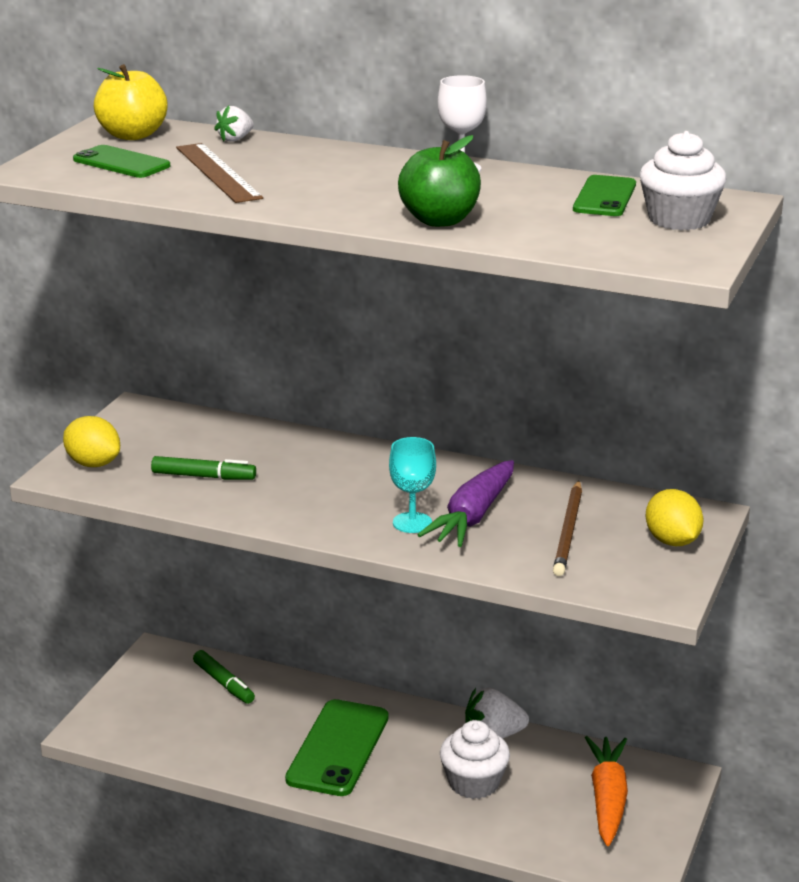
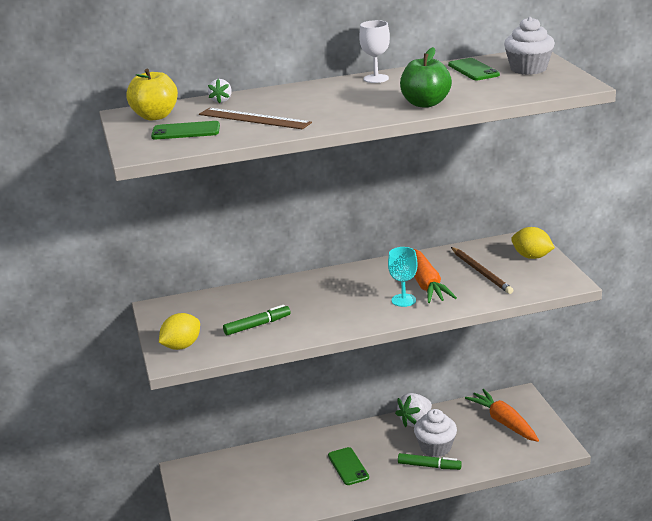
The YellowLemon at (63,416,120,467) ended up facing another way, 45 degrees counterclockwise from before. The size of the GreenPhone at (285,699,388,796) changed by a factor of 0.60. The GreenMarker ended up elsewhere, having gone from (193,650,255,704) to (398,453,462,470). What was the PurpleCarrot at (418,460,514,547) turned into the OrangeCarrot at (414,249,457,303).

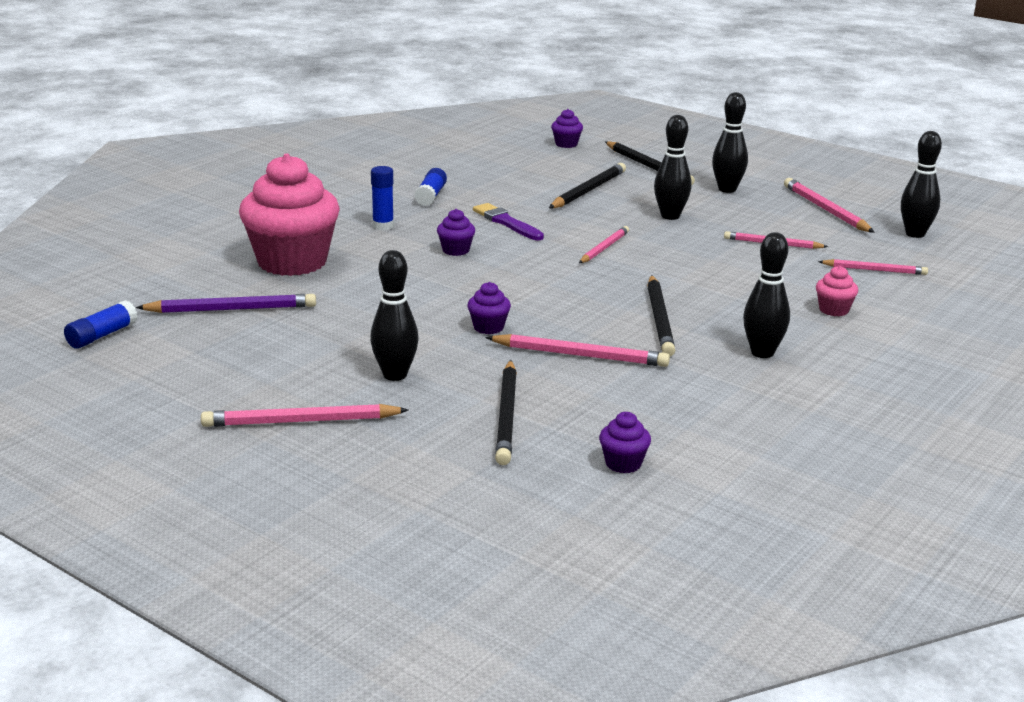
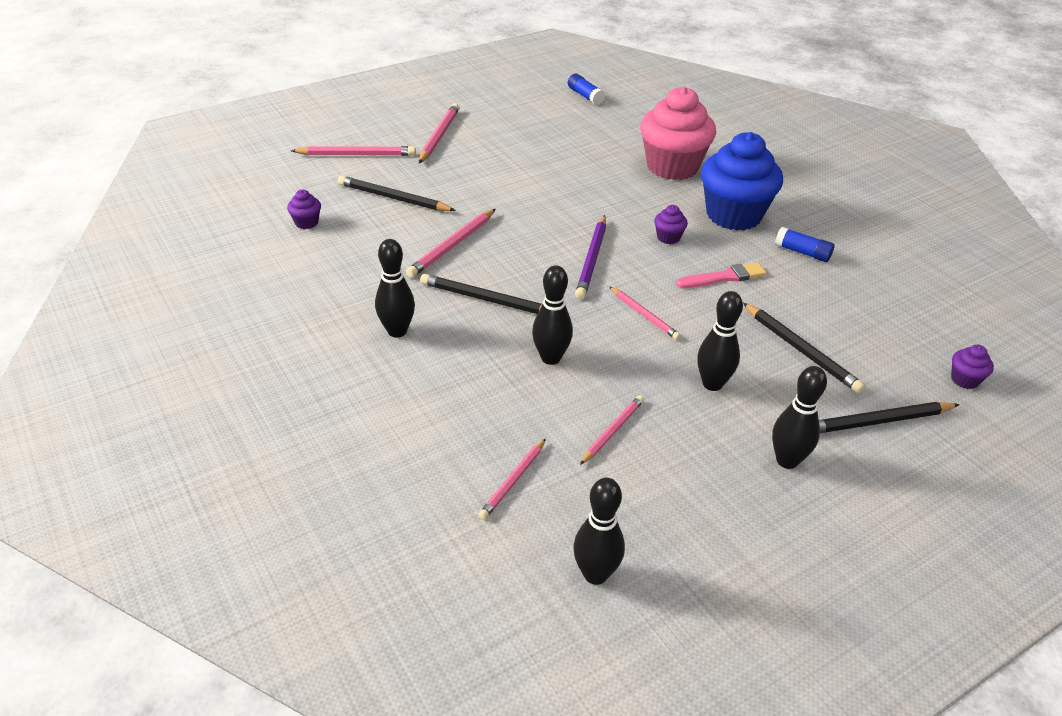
The PinkPencil ended up elsewhere, having gone from (784,178,875,233) to (291,146,416,156). The BlackBowlingPin ended up elsewhere, having gone from (370,250,419,381) to (532,265,573,365). The PurplePencil ended up elsewhere, having gone from (136,294,316,313) to (575,215,606,300). What was the PurpleBrush at (473,203,544,240) turned into the PinkBrush at (676,262,767,288). Where the BlueGlueStick stood at (371,166,394,230), the BlueCupcake came to stand at (701,132,783,231). The second view lost the PurpleCupcake at (467,282,511,334). The second view lost the PinkCupcake at (816,266,858,316).

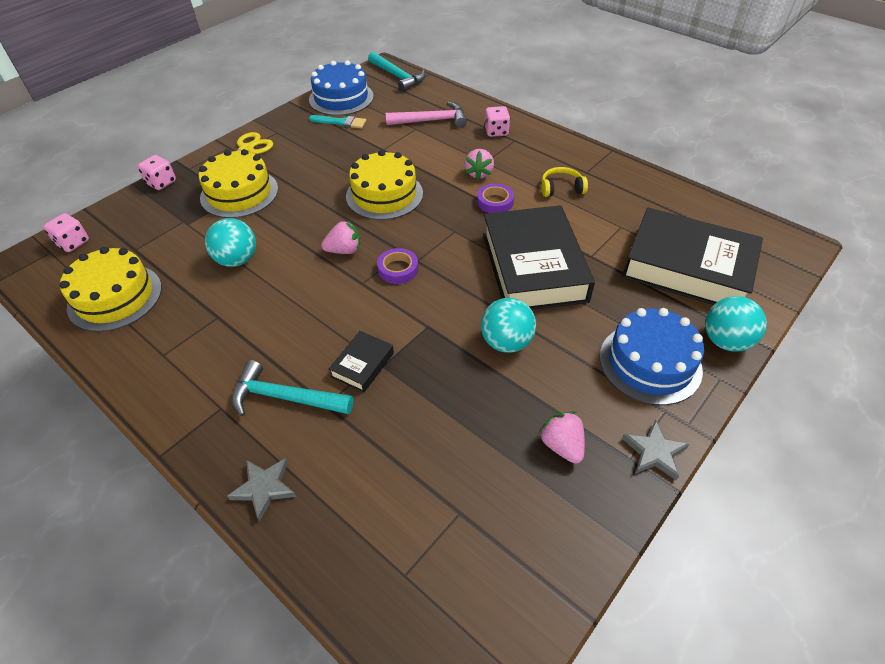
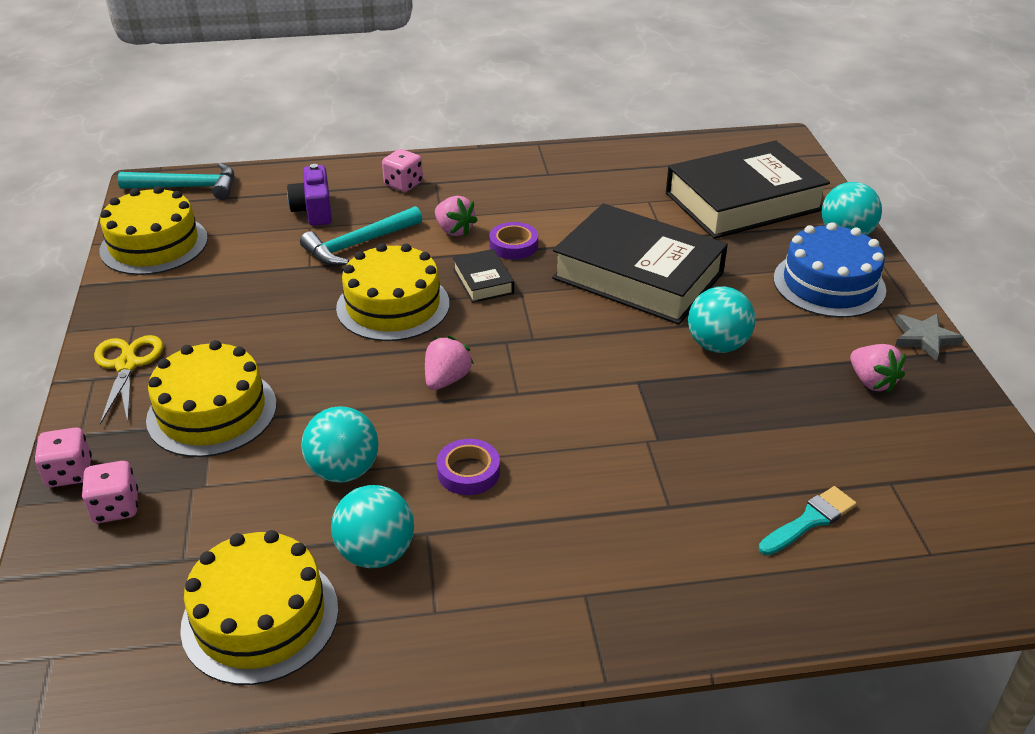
The PinkDice ended up elsewhere, having gone from (43,213,89,252) to (81,461,138,523). What was the BlueCake at (309,60,374,116) turned into the YellowCake at (99,186,208,275). Where the PinkHammer stood at (385,101,467,128), the PurpleCamera came to stand at (287,164,332,226). The TurquoiseHammer ended up elsewhere, having gone from (232,360,353,416) to (300,206,422,266). The second view gained the TurquoiseBall at (331,485,414,568). The PurpleTape ended up elsewhere, having gone from (377,248,418,284) to (437,439,500,495). The BlackBook ended up elsewhere, having gone from (329,331,394,392) to (453,249,514,303). The TurquoiseBrush ended up elsewhere, having gone from (309,115,366,129) to (759,486,857,555). The PinkStrawberry at (539,411,585,464) ended up facing another way, 135 degrees counterclockwise from before. The second view lost the GreyStar at (227,458,296,522). The second view lost the YellowHeadphones at (542,167,588,197).

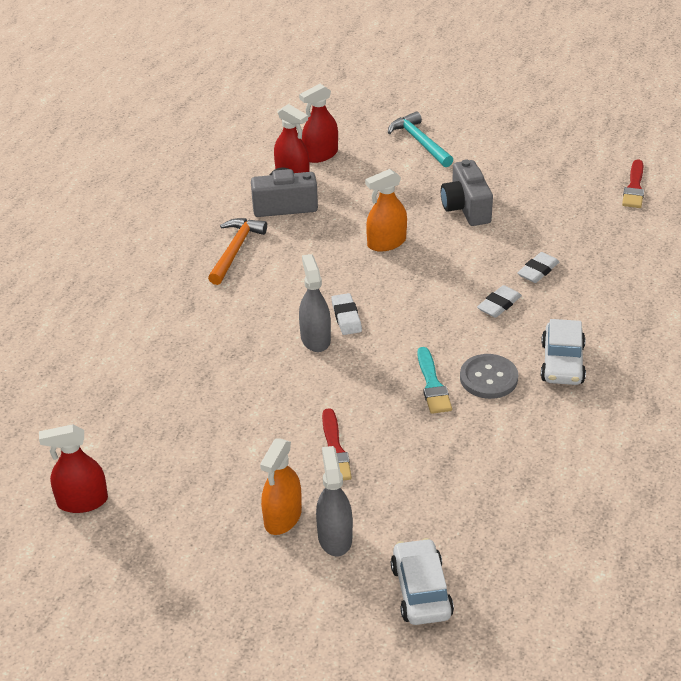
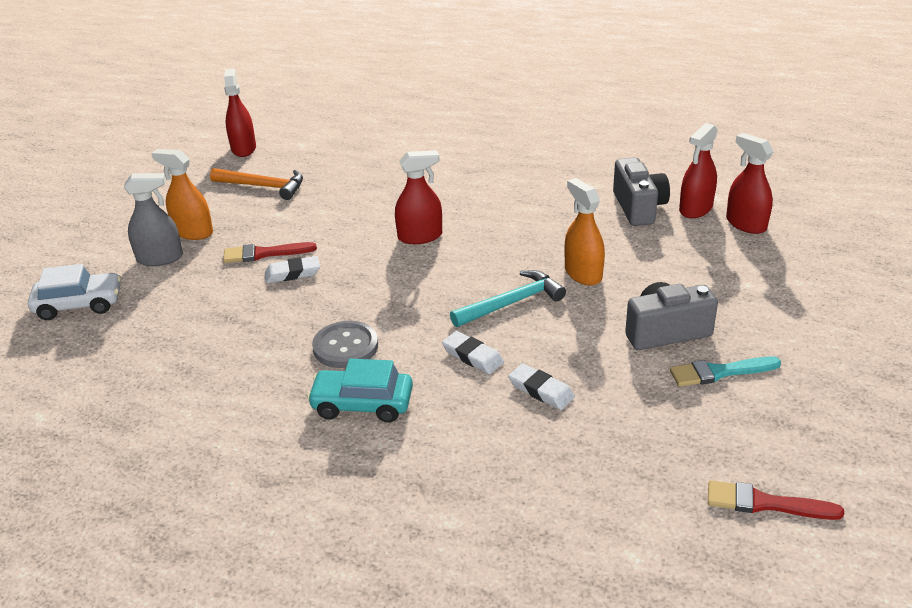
The OrangeHammer ended up elsewhere, having gone from (208,218,267,285) to (210,168,303,200). The WhiteEraser ended up elsewhere, having gone from (331,293,362,335) to (265,256,320,283). What was the WhiteCar at (541,319,586,385) turned into the TurquoiseCar at (307,359,413,423). What was the GreySprayBottle at (299,254,331,352) turned into the RedSprayBottle at (395,150,442,244). The TurquoiseHammer ended up elsewhere, having gone from (388,111,453,167) to (450,270,566,327). The TurquoiseBrush ended up elsewhere, having gone from (417,347,452,414) to (670,356,781,386).

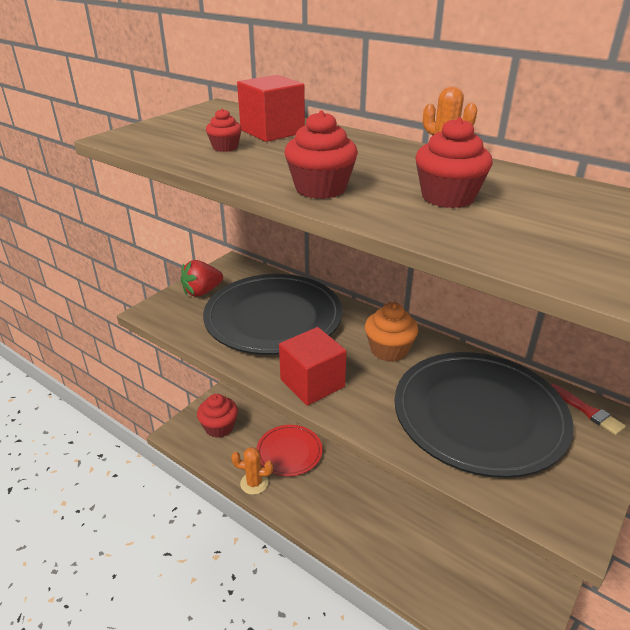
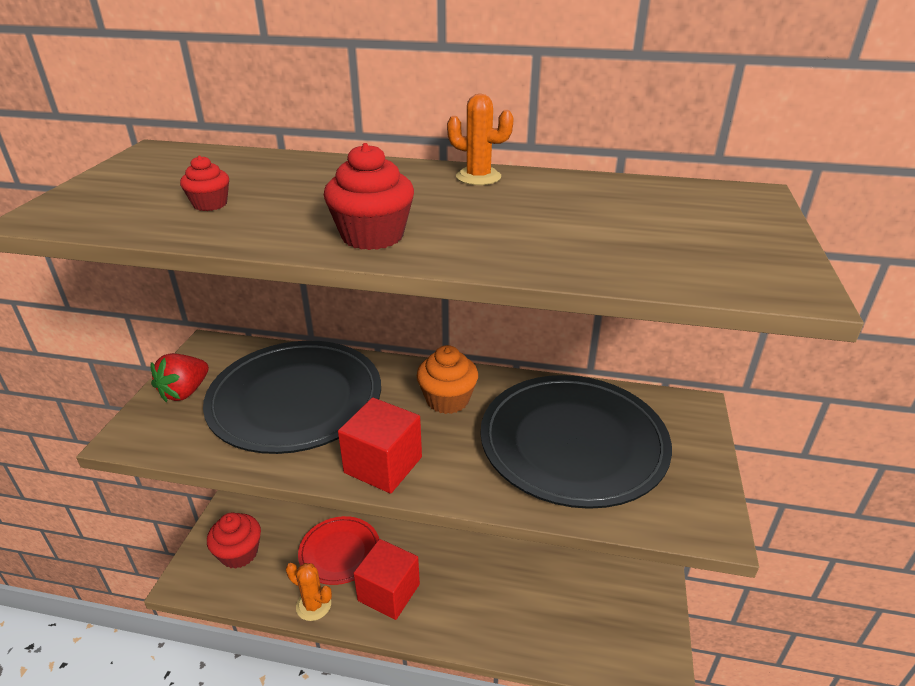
The OrangeCactus at (231,447,273,495) ended up facing another way, 45 degrees clockwise from before. The RedCube ended up elsewhere, having gone from (237,75,305,142) to (353,539,420,620). The second view lost the RedCupcake at (415,117,492,208). The second view lost the RedBrush at (550,384,625,435).

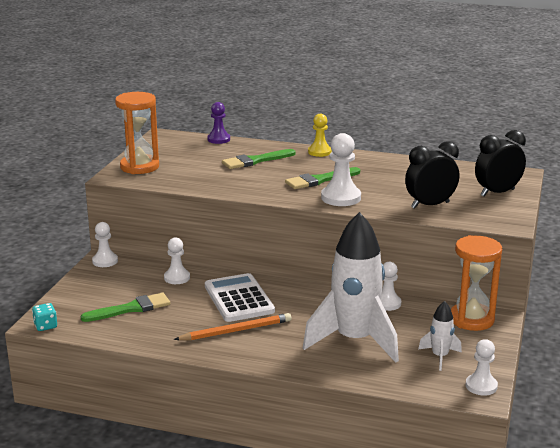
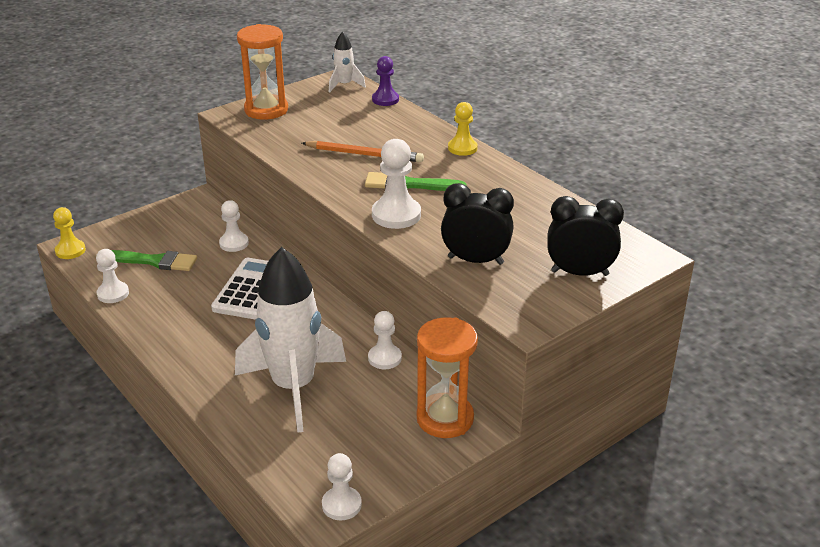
Where the TurquoiseDice stood at (32,303,57,331), the YellowPawn came to stand at (53,207,86,259). The WhitePawn ended up elsewhere, having gone from (92,222,118,267) to (96,249,129,303). The OrangePencil ended up elsewhere, having gone from (174,313,291,341) to (302,141,424,162). The WhiteRocket ended up elsewhere, having gone from (418,301,462,371) to (329,32,366,93). The second view lost the GreenBrush at (222,149,296,169).

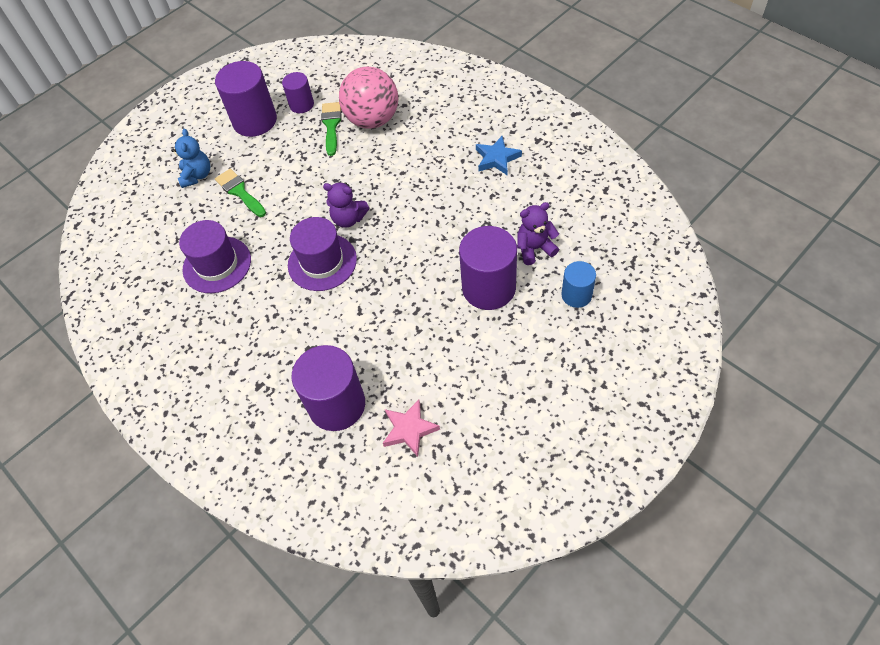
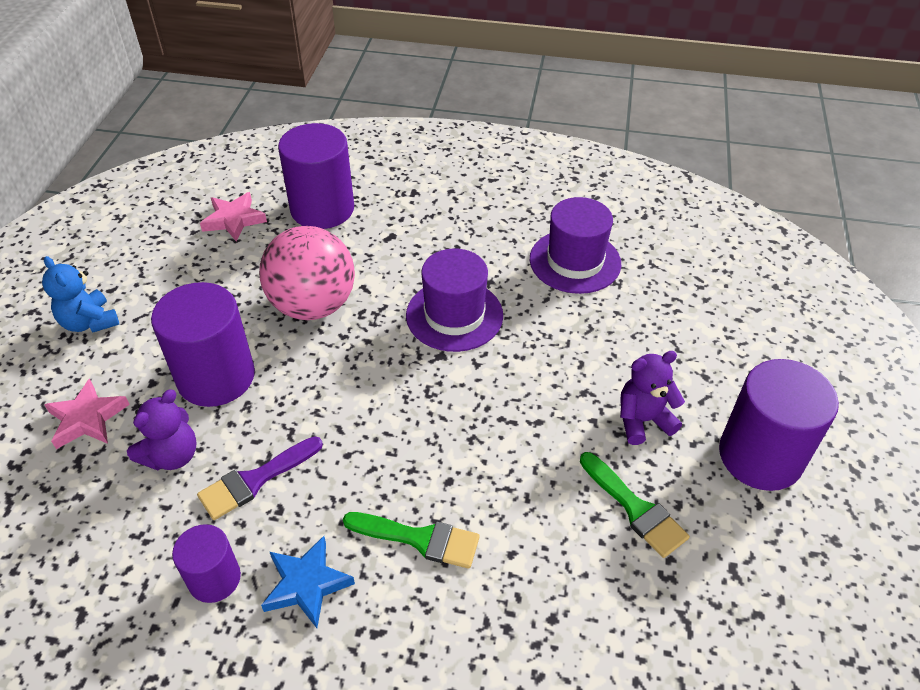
The BlueTeddyBear ended up elsewhere, having gone from (171,129,210,188) to (42,256,119,333). Where the BlueCylinder stood at (561,261,596,308), the PinkStar came to stand at (44,378,130,449). The PurpleCylinder ended up elsewhere, having gone from (282,72,314,113) to (172,524,241,603). The second view gained the PurpleBrush at (197,436,323,520). The PinkBall ended up elsewhere, having gone from (339,67,398,129) to (259,226,355,320). The GreenBrush ended up elsewhere, having gone from (215,169,266,217) to (343,512,480,569). The PurpleTeddyBear ended up elsewhere, having gone from (323,182,369,228) to (620,351,685,445).

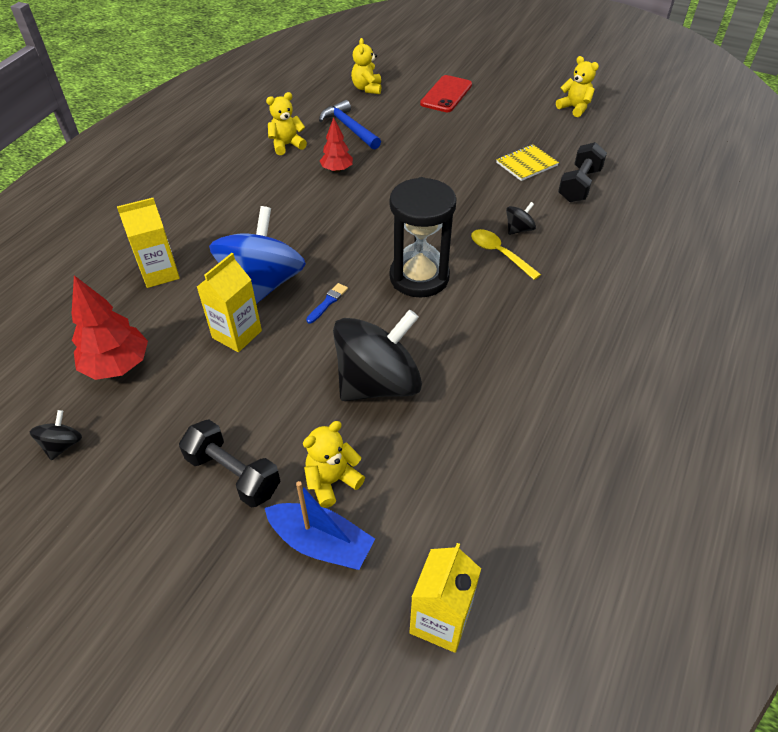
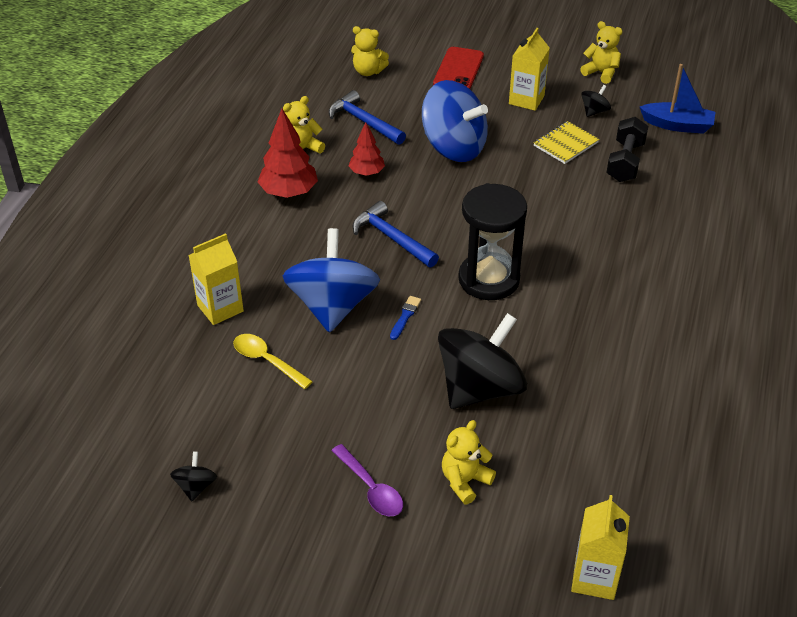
The YellowSpoon ended up elsewhere, having gone from (471,229,541,280) to (233,334,313,389). The RedTree ended up elsewhere, having gone from (72,276,148,380) to (258,109,318,198). Where the BlackDumbbell stood at (179,419,280,508), the PurpleSpoon came to stand at (331,444,403,516). The YellowTeddyBear at (351,38,381,94) ended up facing another way, 60 degrees counterclockwise from before. The second view gained the BlueHammer at (353,201,439,268). The second view gained the BlueSpinningTop at (422,80,488,162). The YellowCarton ended up elsewhere, having gone from (197,253,262,352) to (509,28,550,111). The BlackSpinningTop ended up elsewhere, having gone from (506,202,536,235) to (581,85,611,117). The BlueBoat ended up elsewhere, having gone from (265,481,375,570) to (640,64,715,134).

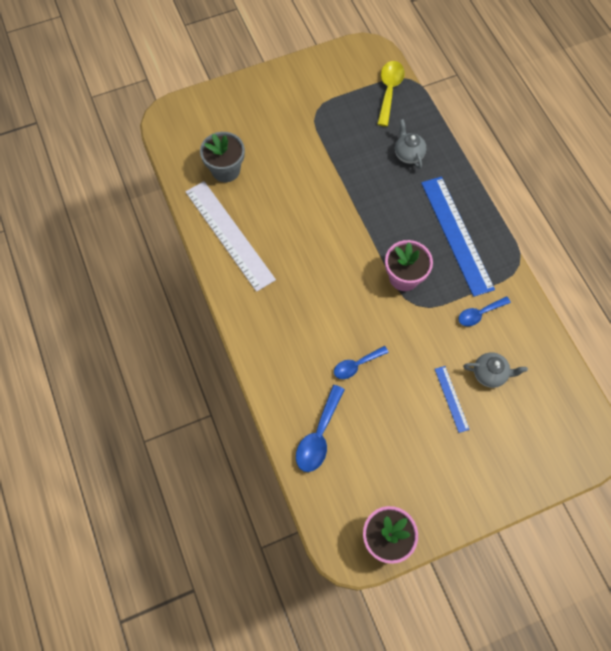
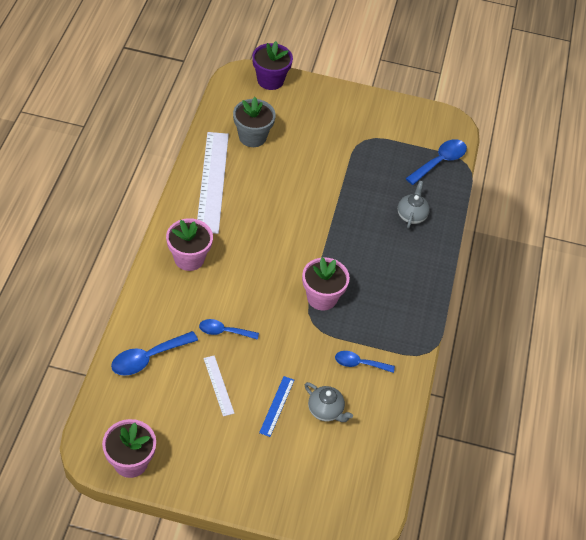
The second view gained the PinkFlowerPot at (166,218,213,271). The second view gained the WhiteRuler at (203,356,234,416). The second view gained the PurpleFlowerPot at (252,41,293,90). What was the YellowSpoon at (377,61,405,127) turned into the BlueSpoon at (405,139,467,185). The second view lost the BlueRuler at (421,177,495,297).

